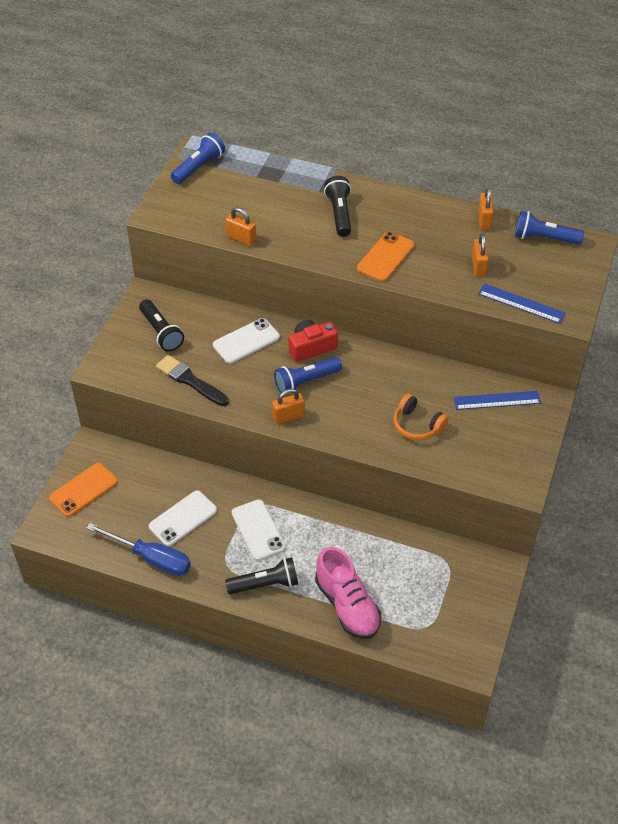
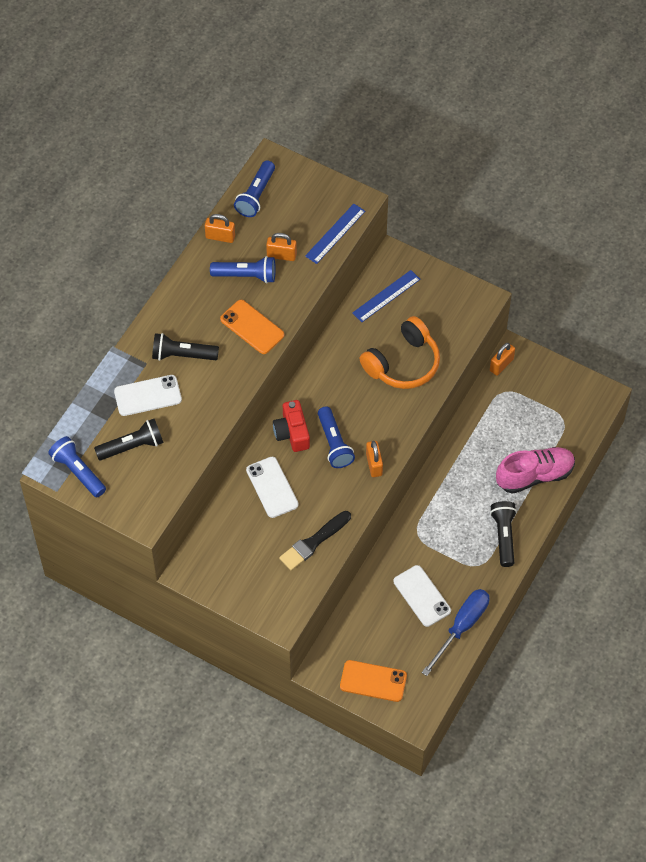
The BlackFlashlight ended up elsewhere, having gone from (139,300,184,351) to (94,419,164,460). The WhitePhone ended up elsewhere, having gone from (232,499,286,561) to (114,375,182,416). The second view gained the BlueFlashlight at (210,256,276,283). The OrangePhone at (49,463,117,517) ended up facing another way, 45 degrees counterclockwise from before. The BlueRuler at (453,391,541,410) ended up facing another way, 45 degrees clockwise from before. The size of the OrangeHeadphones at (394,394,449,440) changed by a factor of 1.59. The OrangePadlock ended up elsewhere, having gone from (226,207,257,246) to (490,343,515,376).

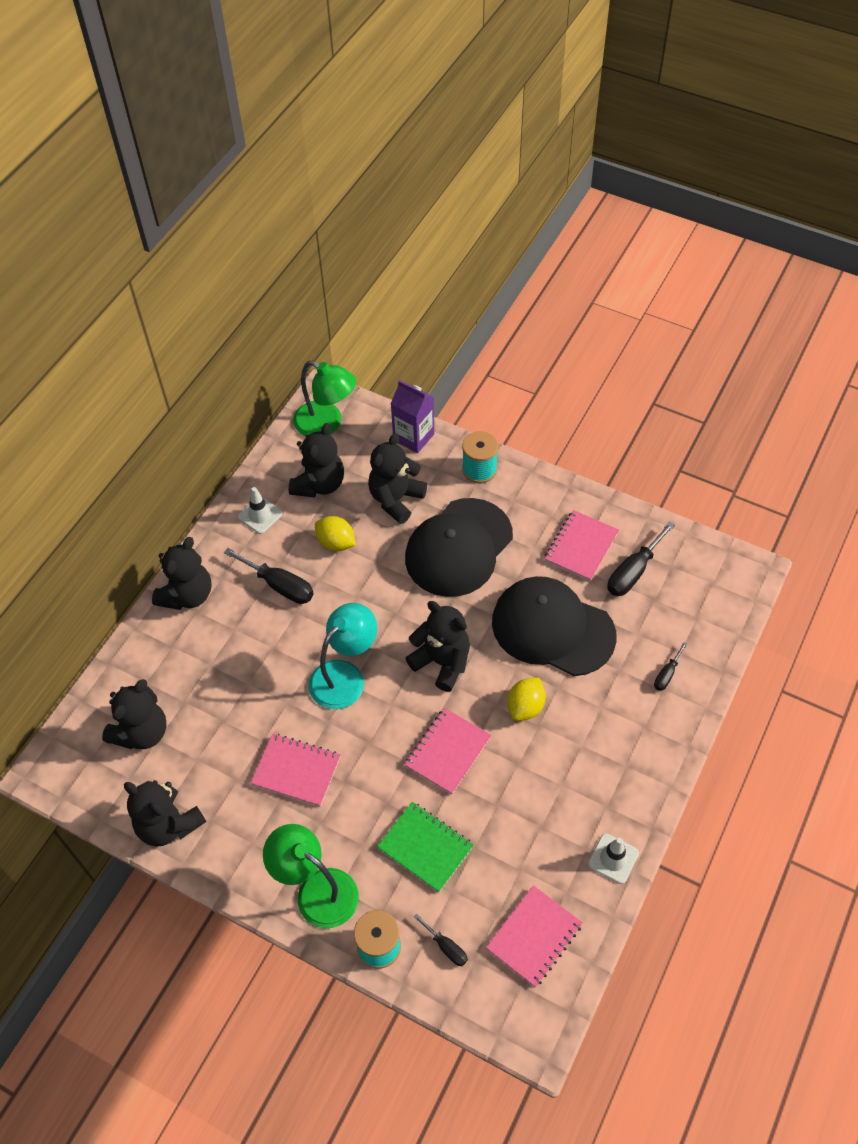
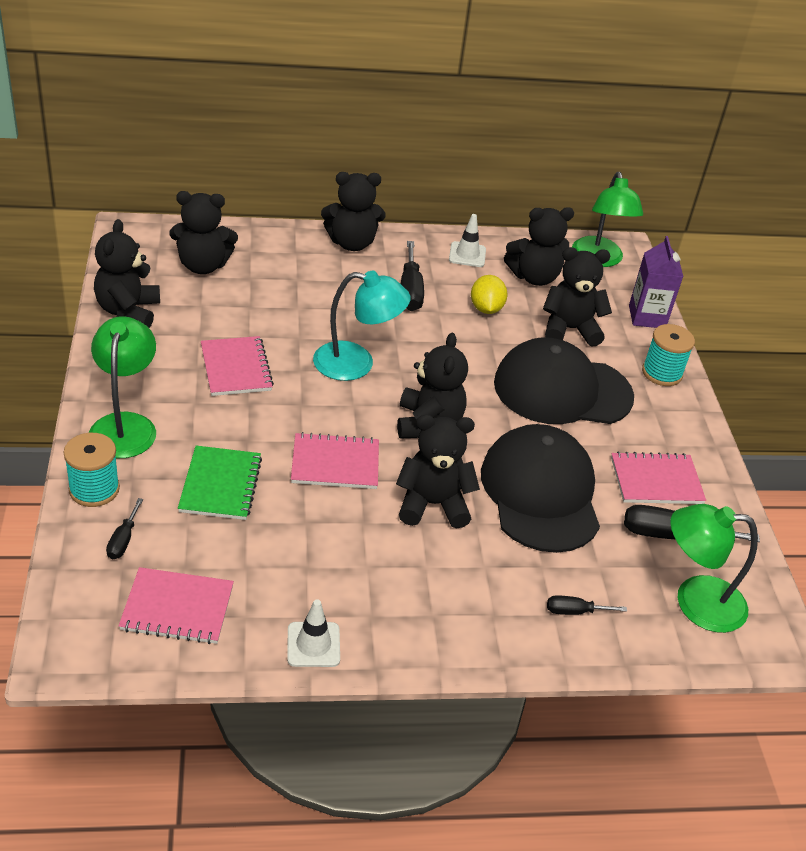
Where the YellowLemon stood at (507,678,546,721), the BlackTeddyBear came to stand at (396,415,480,528). The second view gained the GreenLamp at (670,504,758,633).

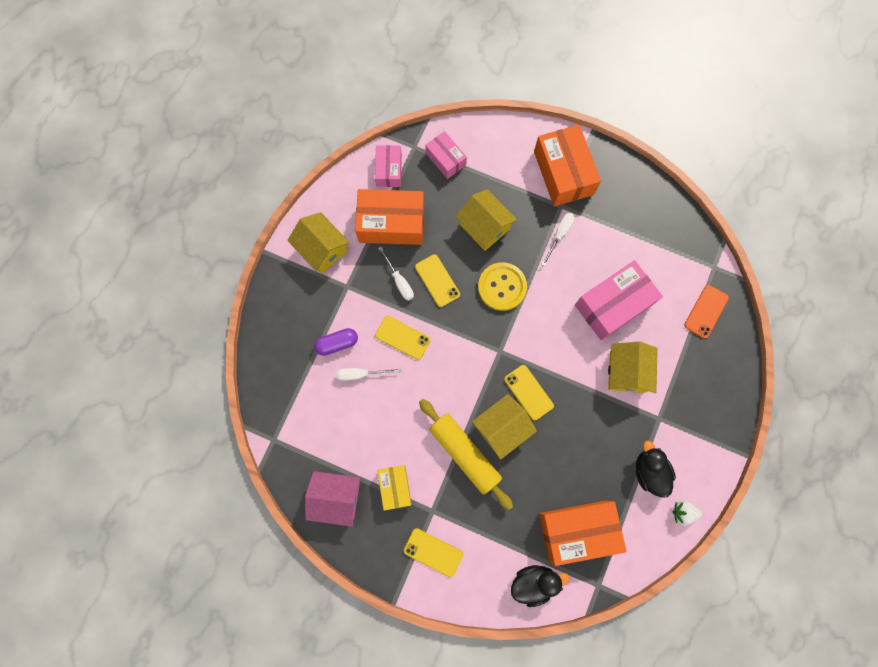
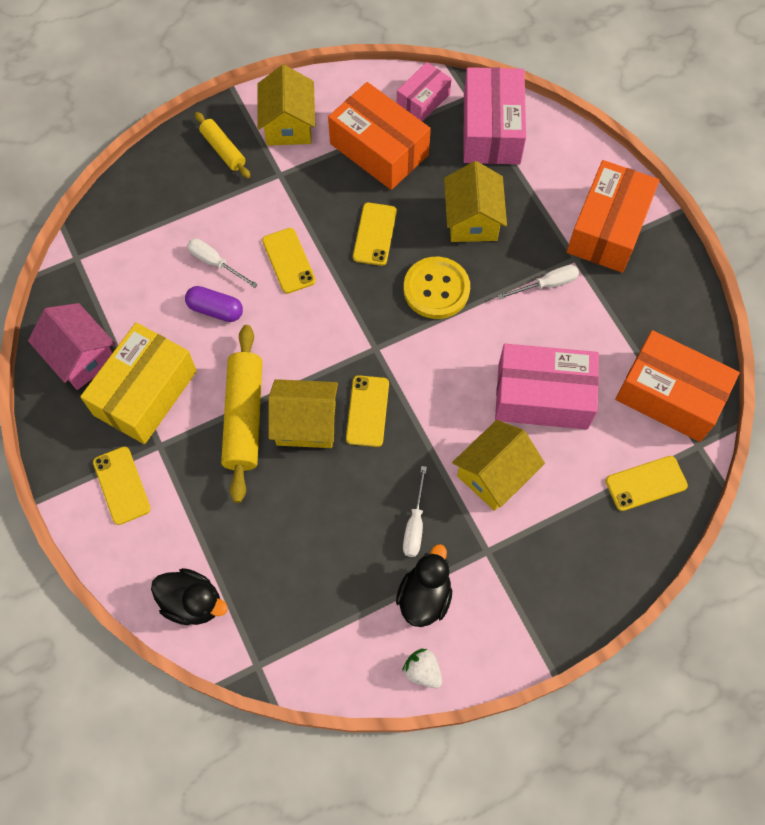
The size of the YellowBox at (377,465,412,511) changed by a factor of 1.75. The PurpleCapsule ended up elsewhere, having gone from (314,328,358,356) to (185,286,243,322). The second view gained the YellowRollingPin at (195,112,251,178). The WhiteScrewdriver ended up elsewhere, having gone from (378,247,414,301) to (403,466,427,557). The size of the PinkBox at (425,131,467,179) changed by a factor of 1.75. What was the OrangePhone at (684,285,729,338) turned into the YellowPhone at (606,456,688,511). The OrangeBox ended up elsewhere, having gone from (539,500,627,566) to (615,330,740,442).

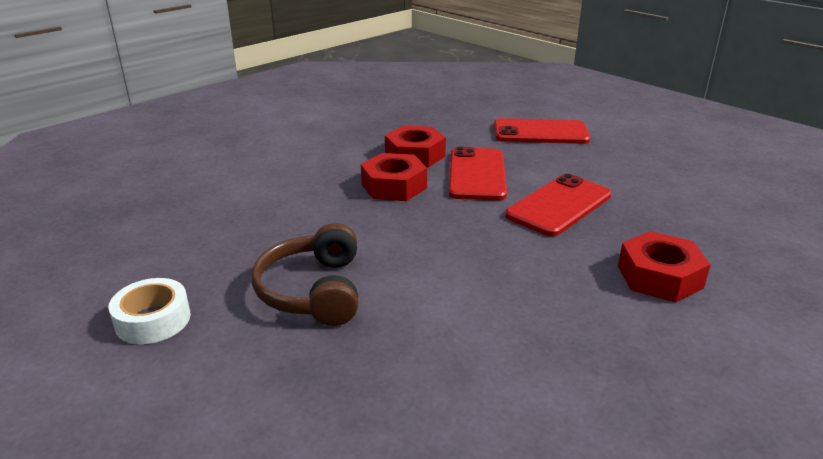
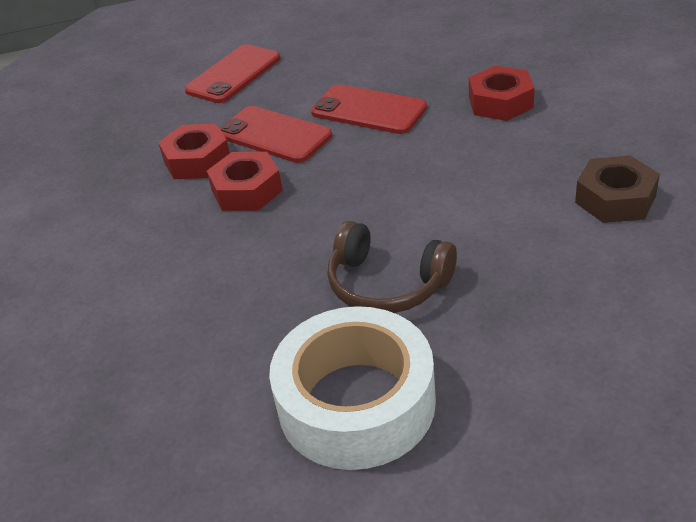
The size of the WhiteTape at (108,278,191,344) changed by a factor of 2.04. The RedPhone at (505,174,611,236) ended up facing another way, 45 degrees counterclockwise from before. The second view gained the BrownNut at (575,156,660,223).

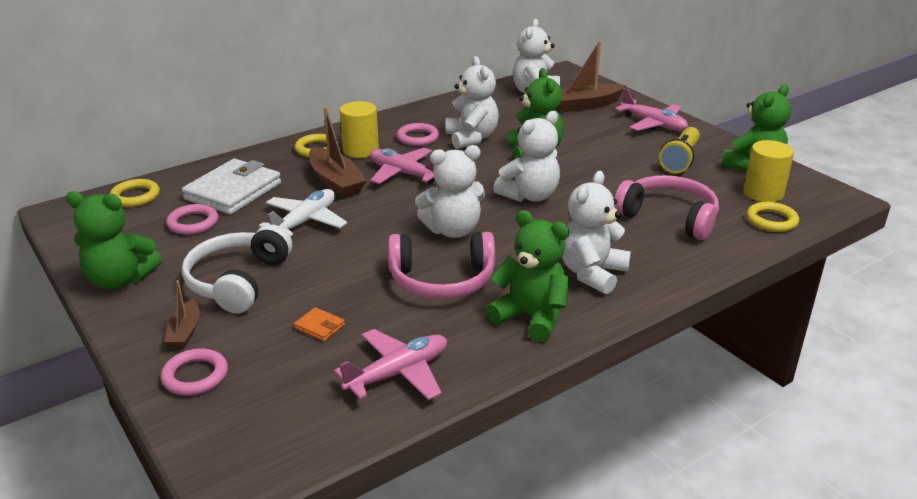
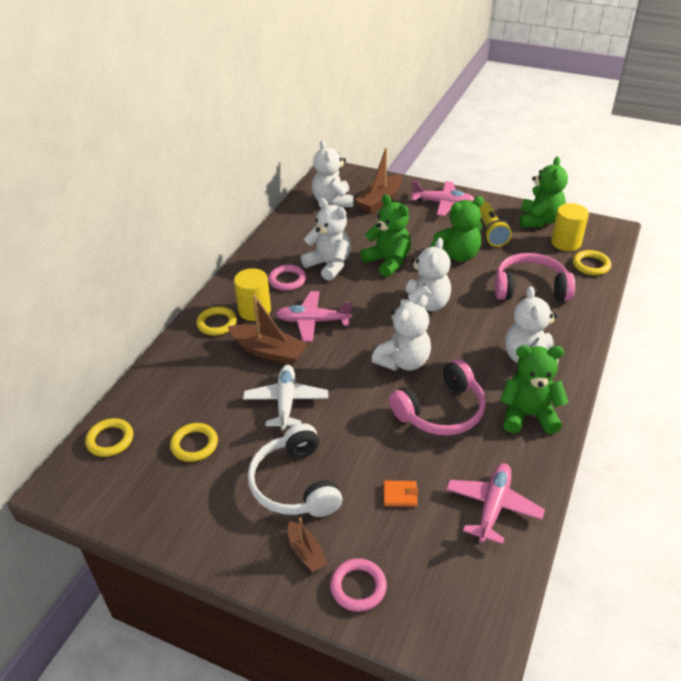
What was the PinkRing at (166,204,218,235) turned into the YellowRing at (170,423,218,462). The GreenTeddyBear ended up elsewhere, having gone from (66,191,162,289) to (431,196,484,262). The second view lost the WhiteWallet at (182,159,281,215).

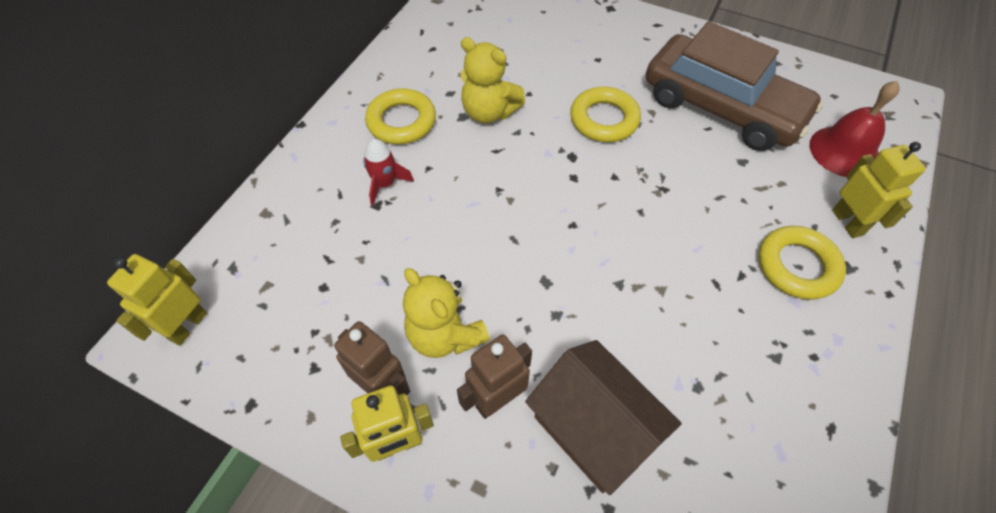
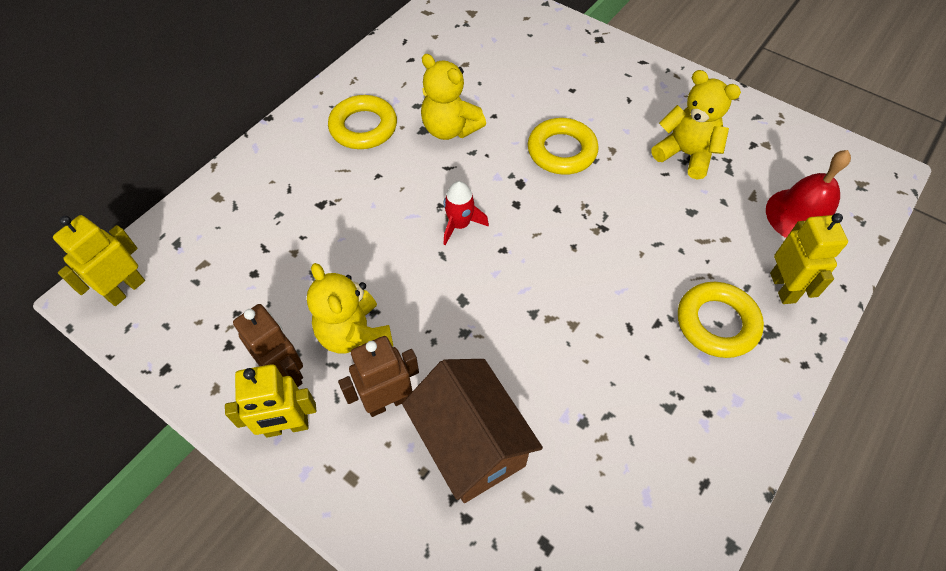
The RedRocket ended up elsewhere, having gone from (363,139,414,206) to (444,181,489,245). Where the BrownCar stood at (646,21,824,151), the YellowTeddyBear came to stand at (651,70,741,180).

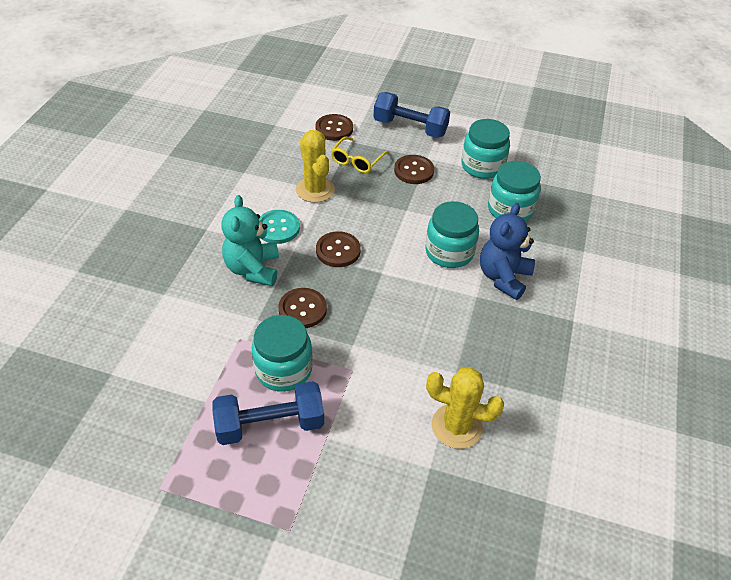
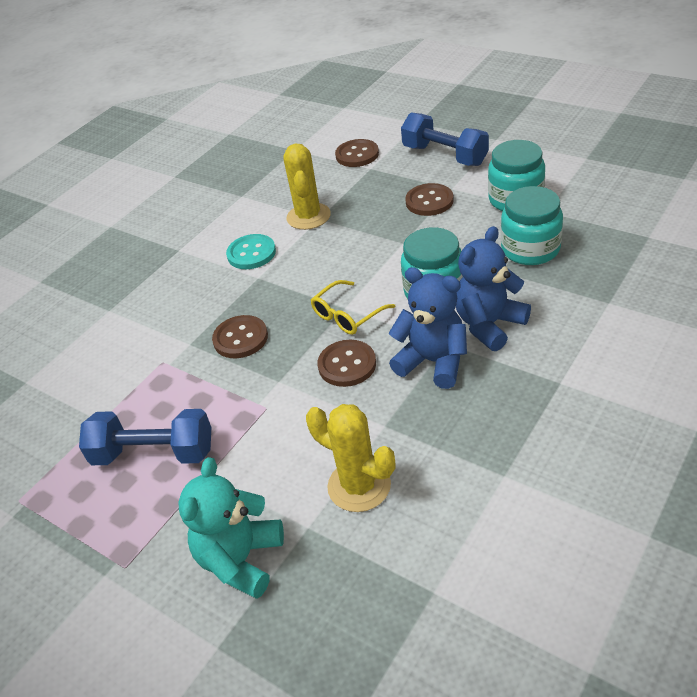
The TurquoiseTeddyBear ended up elsewhere, having gone from (221,195,279,286) to (178,457,284,599). The YellowGlasses ended up elsewhere, having gone from (331,137,389,173) to (311,280,396,335). The BrownButton ended up elsewhere, having gone from (316,231,361,267) to (317,340,376,387). The second view gained the BlueTeddyBear at (388,267,467,389). The second view lost the TurquoiseJar at (252,315,313,392).

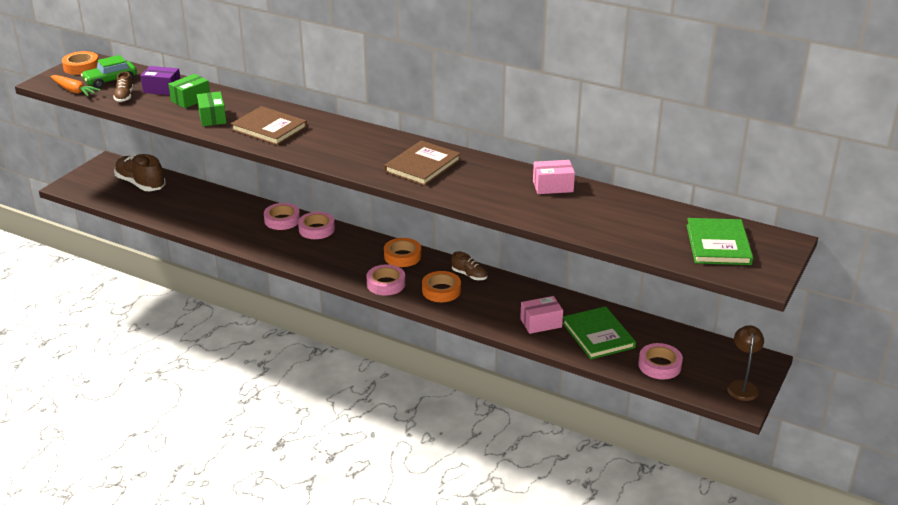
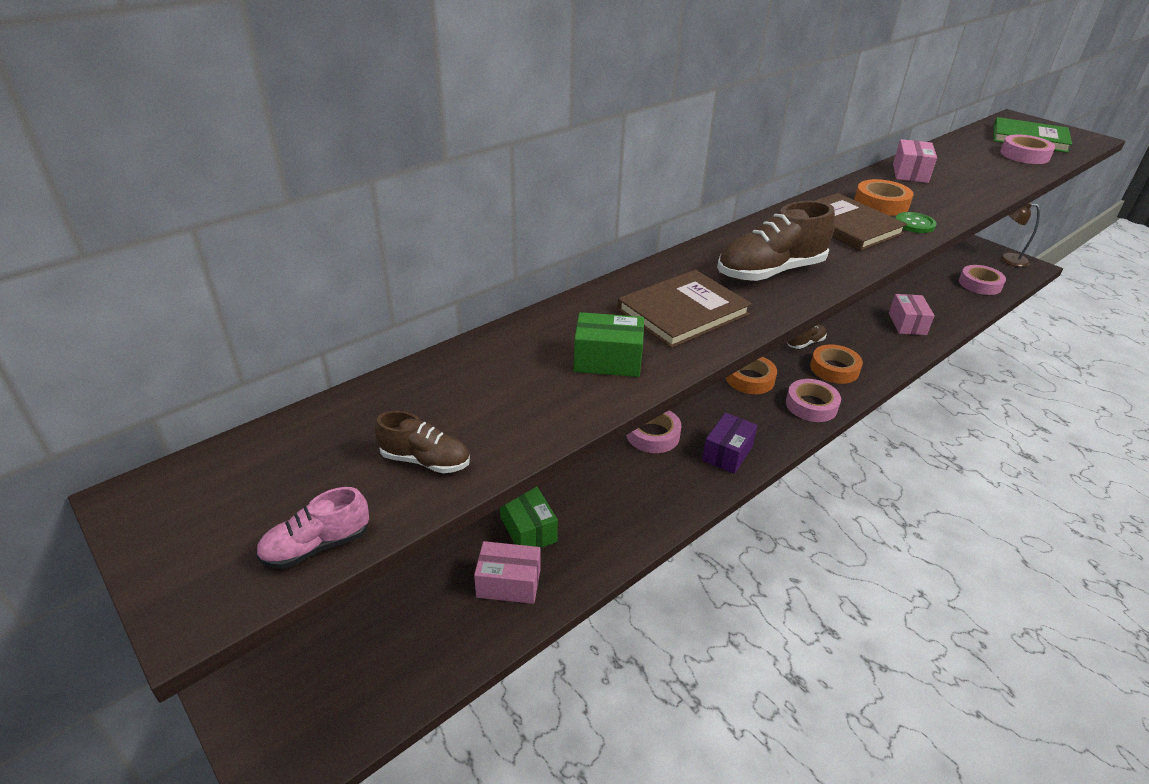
Where the OrangeCarrot stood at (50,75,101,96), the PinkShoe came to stand at (256,487,369,569). The second view gained the PinkBox at (474,541,541,604). The GreenBox ended up elsewhere, having gone from (168,74,210,108) to (500,487,558,548). The PurpleBox ended up elsewhere, having gone from (140,66,180,95) to (702,413,758,474). The BrownShoe ended up elsewhere, having gone from (114,154,166,191) to (717,201,835,281). The OrangeTape ended up elsewhere, having gone from (62,51,99,75) to (854,179,913,216). The second view gained the GreenButton at (895,212,936,233). The PinkTape ended up elsewhere, having gone from (264,203,300,230) to (1000,134,1055,164). The second view lost the GreenCar at (81,55,137,88). The second view lost the GreenBook at (563,306,636,359).

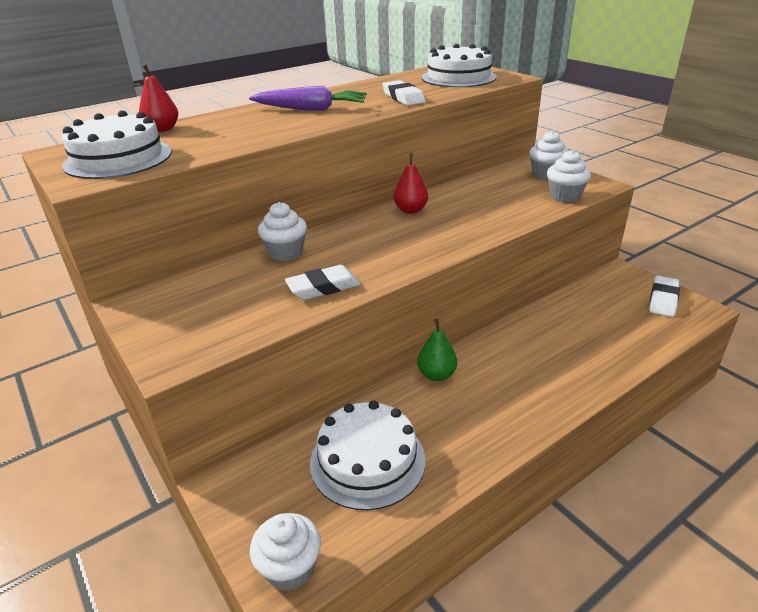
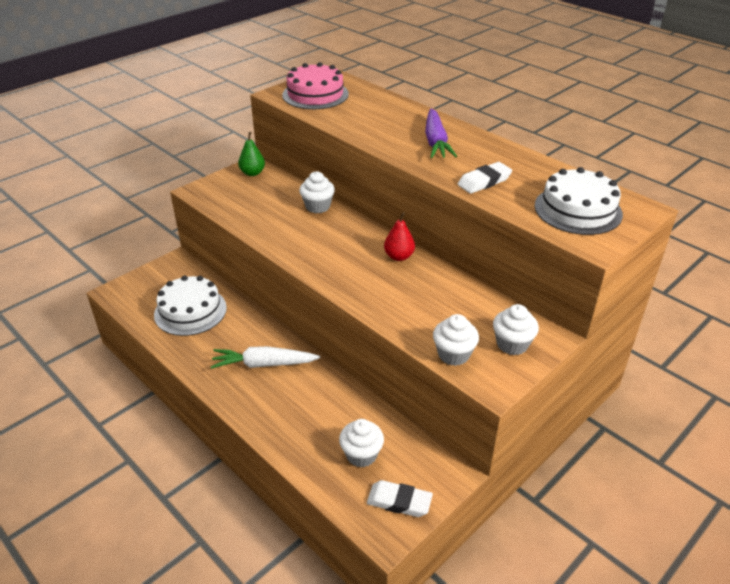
The second view gained the WhiteCarrot at (211,346,320,369). The GreenPear ended up elsewhere, having gone from (417,319,457,381) to (238,132,265,176). What was the WhiteCake at (62,111,172,179) turned into the PinkCake at (282,62,349,109). The WhiteCupcake ended up elsewhere, having gone from (250,513,321,591) to (339,419,384,467). The second view lost the RedPear at (139,64,178,132). The second view lost the WhiteEraser at (285,265,360,300).

